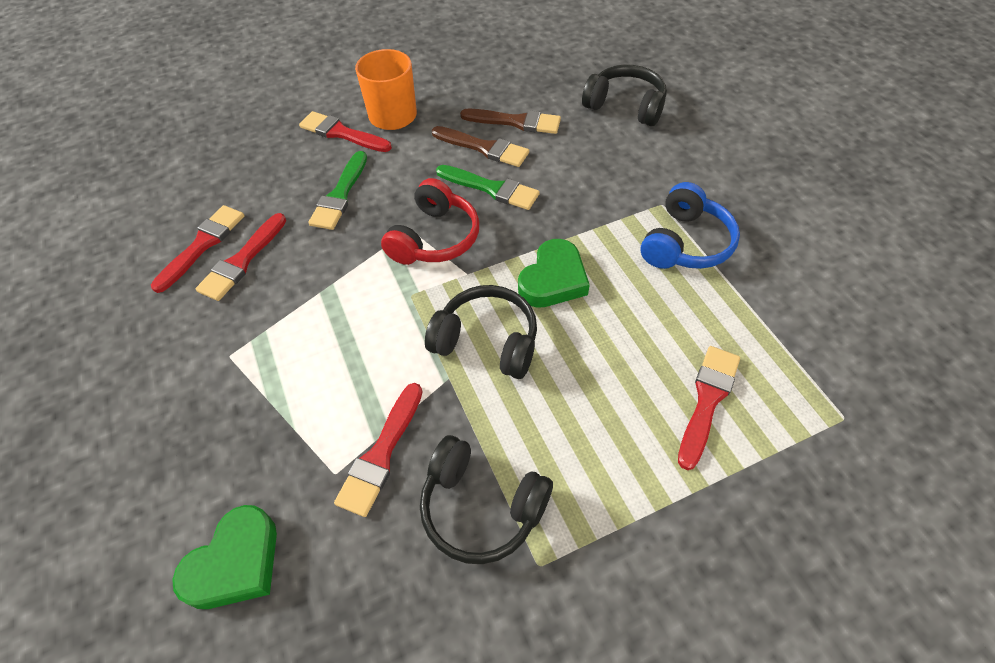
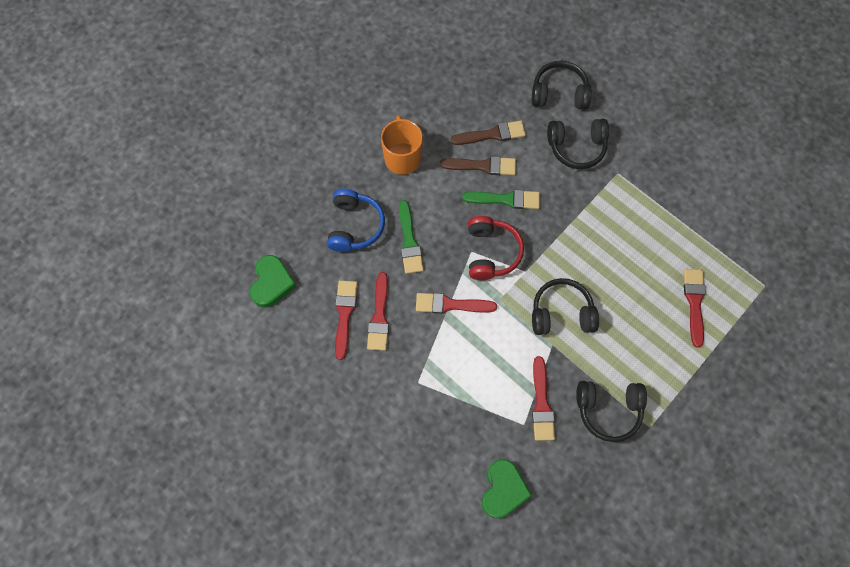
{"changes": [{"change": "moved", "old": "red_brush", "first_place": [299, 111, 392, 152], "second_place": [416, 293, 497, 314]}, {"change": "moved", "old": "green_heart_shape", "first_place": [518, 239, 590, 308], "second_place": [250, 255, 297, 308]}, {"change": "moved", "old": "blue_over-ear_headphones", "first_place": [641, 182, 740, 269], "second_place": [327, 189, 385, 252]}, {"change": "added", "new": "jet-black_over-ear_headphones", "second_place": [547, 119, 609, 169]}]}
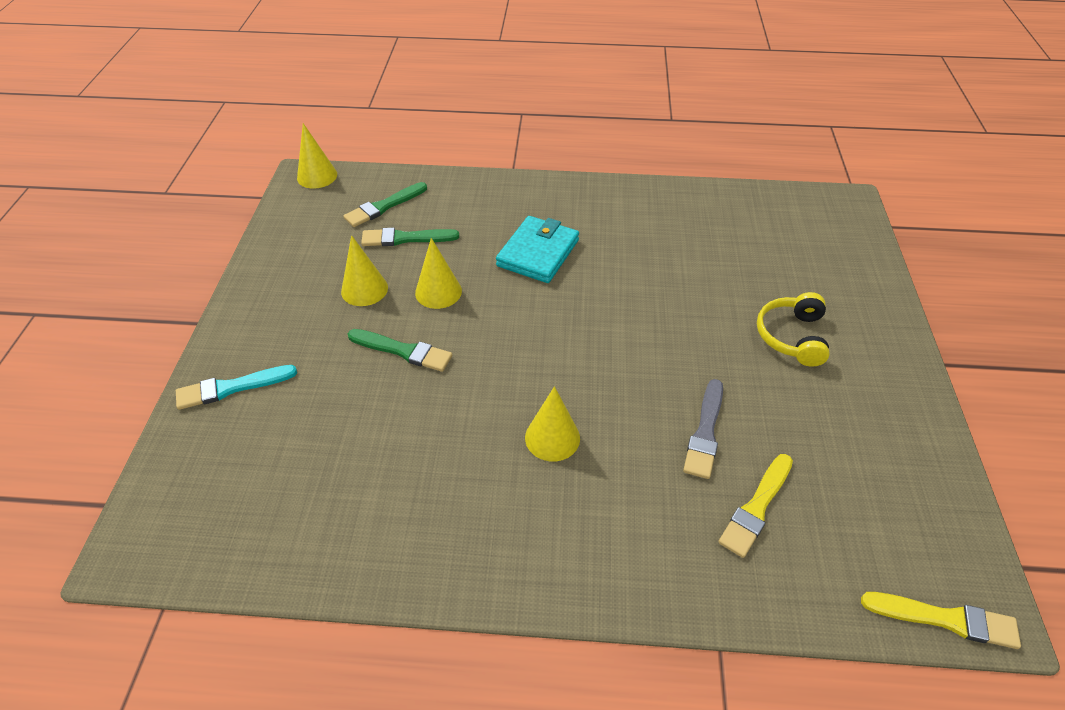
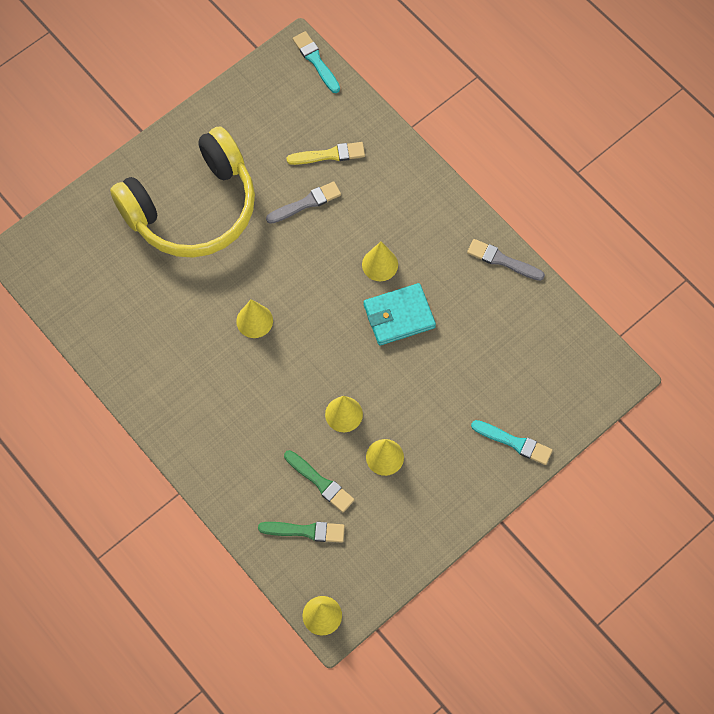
{"changes": [{"change": "removed", "old": "green_brush", "first_place": [348, 329, 452, 372]}, {"change": "moved", "old": "turquoise_billfold", "first_place": [496, 216, 579, 283], "second_place": [364, 283, 436, 345]}, {"change": "resized", "old": "golden_over-ear_headphones", "first_place": [757, 292, 830, 367], "second_place": [110, 127, 255, 258], "factor": 2.33}, {"change": "recoloured", "old": "golden_brush", "new": "turquoise_brush", "first_place": [861, 592, 1021, 649], "second_place": [292, 31, 340, 93]}, {"change": "added", "new": "golden_solid_cone", "second_place": [236, 299, 273, 338]}, {"change": "added", "new": "grey_brush", "second_place": [467, 239, 545, 281]}]}
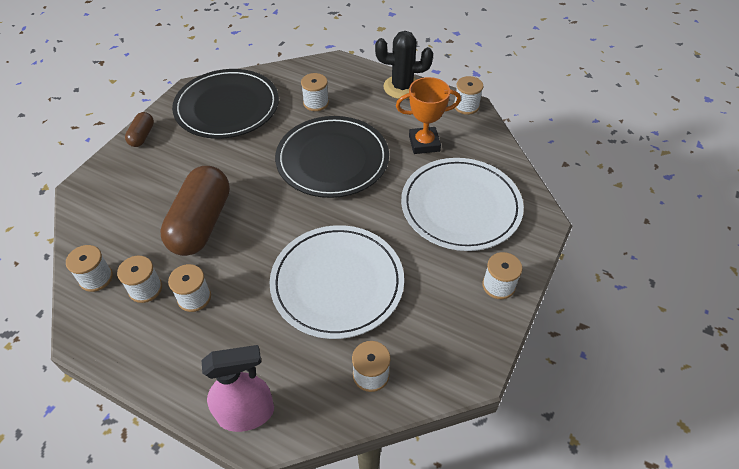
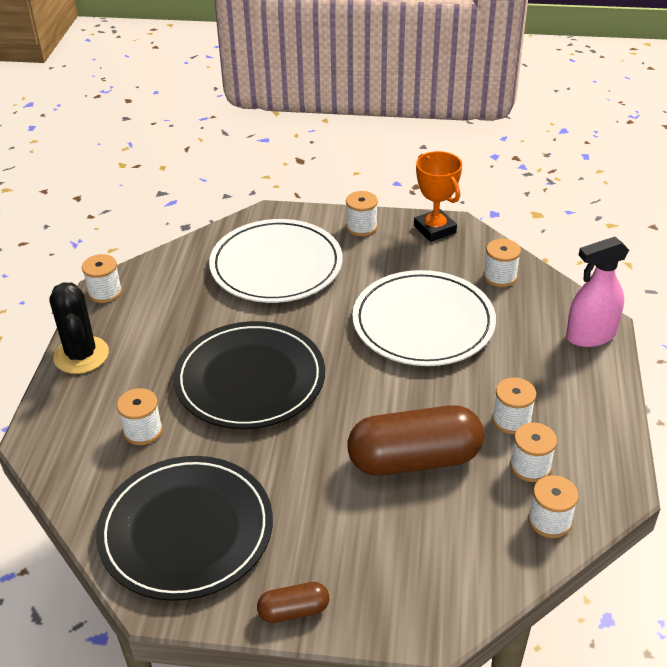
{"changes": [{"change": "turned", "old": "rosy_spray_bottle", "first_place": [202, 345, 274, 432], "second_place": [566, 237, 629, 347], "degrees": -75}, {"change": "moved", "old": "bright_orange_trophy", "first_place": [396, 77, 461, 154], "second_place": [414, 151, 462, 242]}]}
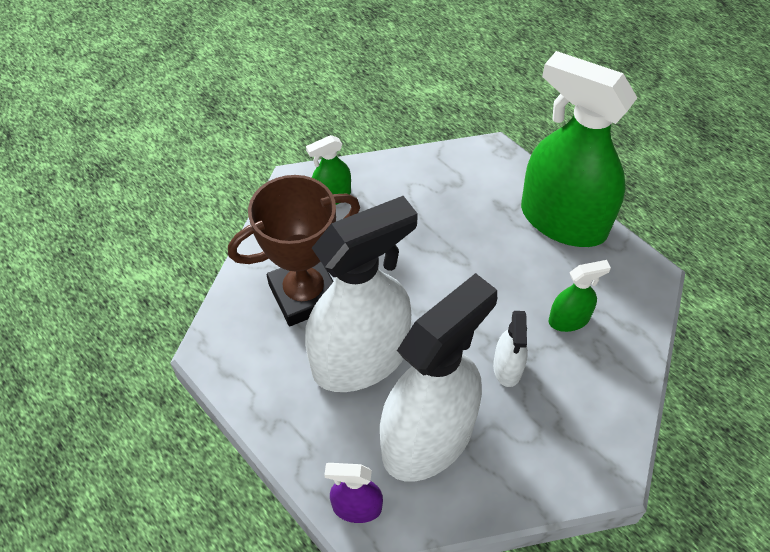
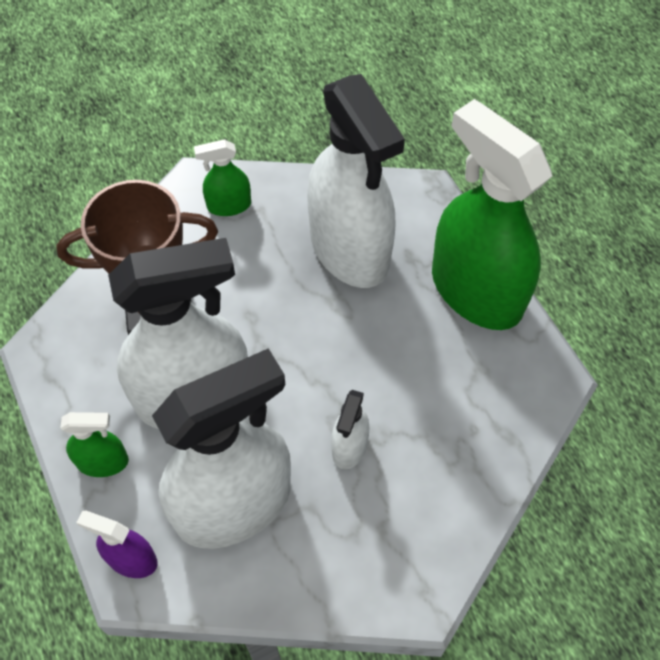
{"changes": [{"change": "moved", "old": "green_spray_bottle", "first_place": [548, 260, 611, 332], "second_place": [60, 412, 129, 477]}, {"change": "added", "new": "white_spray_bottle", "second_place": [307, 74, 405, 288]}]}
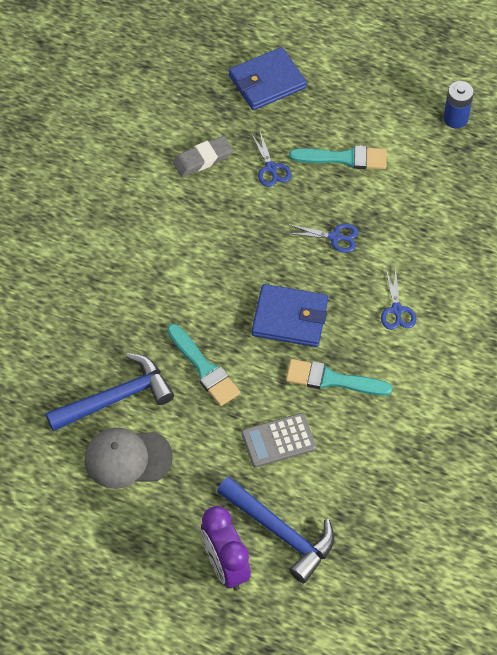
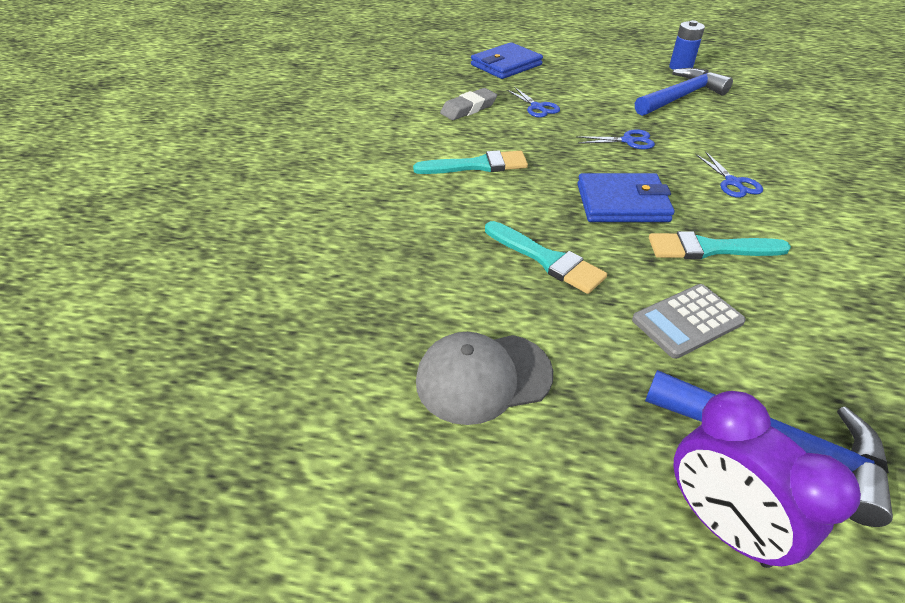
{"changes": [{"change": "moved", "old": "blue_claw_hammer", "first_place": [45, 353, 174, 431], "second_place": [635, 68, 733, 116]}, {"change": "moved", "old": "turquoise_brush", "first_place": [289, 146, 387, 169], "second_place": [413, 150, 528, 174]}]}
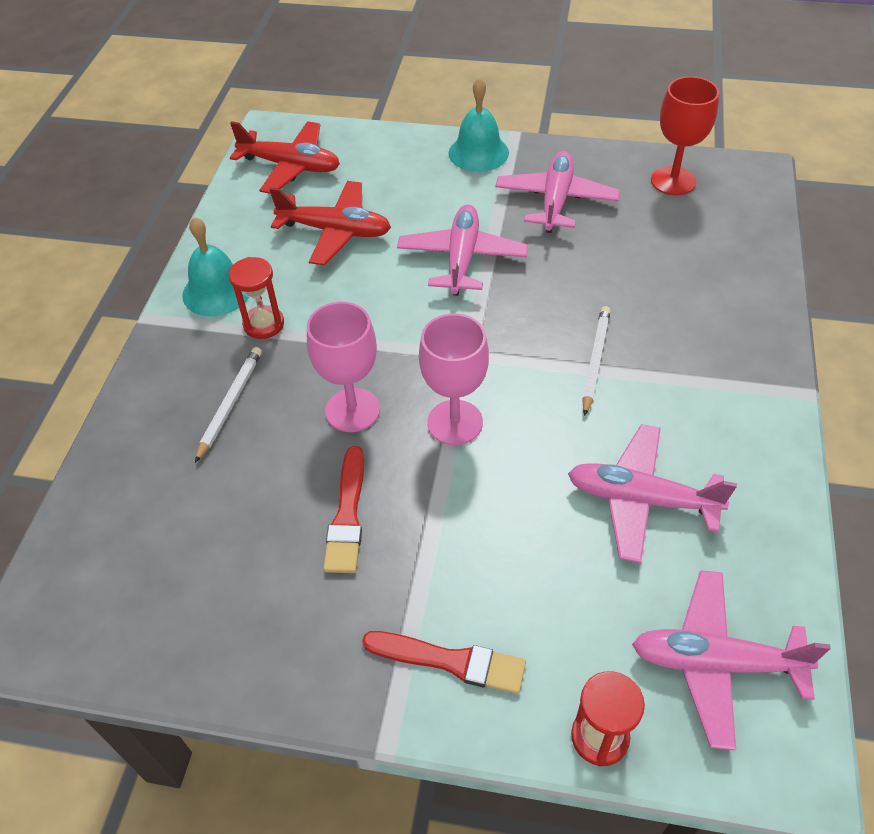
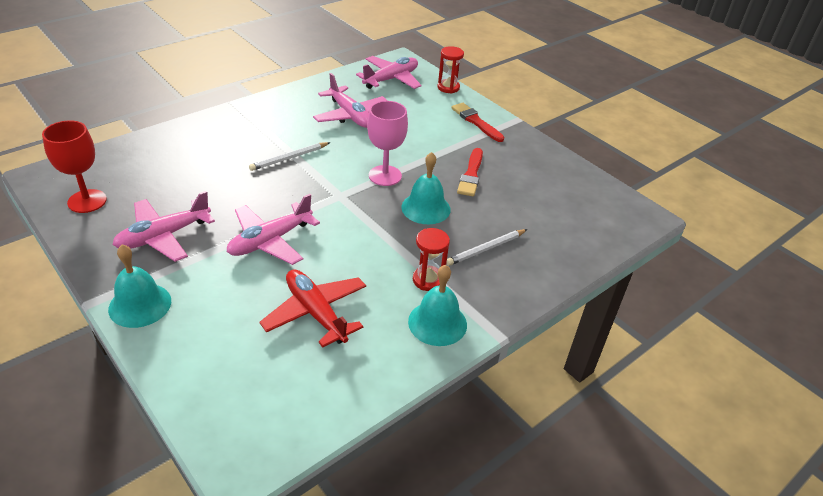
{"changes": [{"change": "removed", "old": "red_toy_plane", "first_place": [230, 121, 340, 194]}, {"change": "replaced", "old": "rosy_goblet", "new": "turquoise_bell", "first_place": [307, 302, 380, 432], "second_place": [401, 152, 451, 224]}, {"change": "turned", "old": "red_brush", "first_place": [323, 446, 364, 573], "second_place": [457, 148, 483, 197], "degrees": 150}, {"change": "turned", "old": "rosy_toy_plane", "first_place": [632, 570, 831, 751], "second_place": [356, 56, 421, 89], "degrees": -90}]}
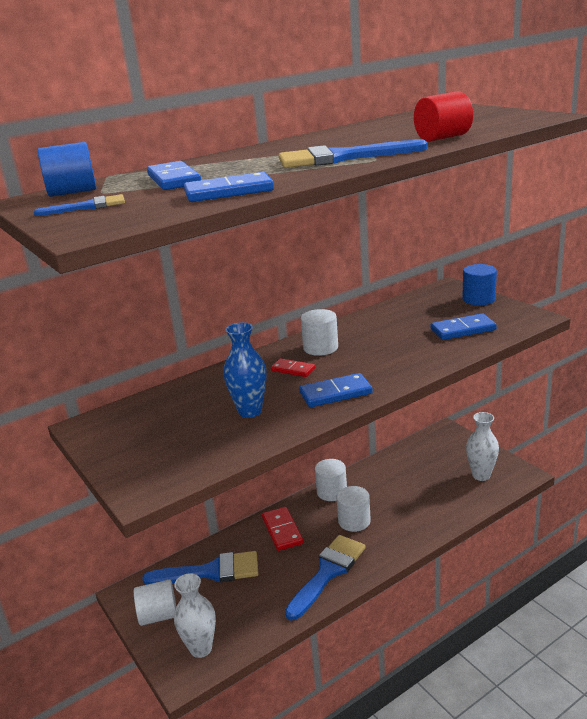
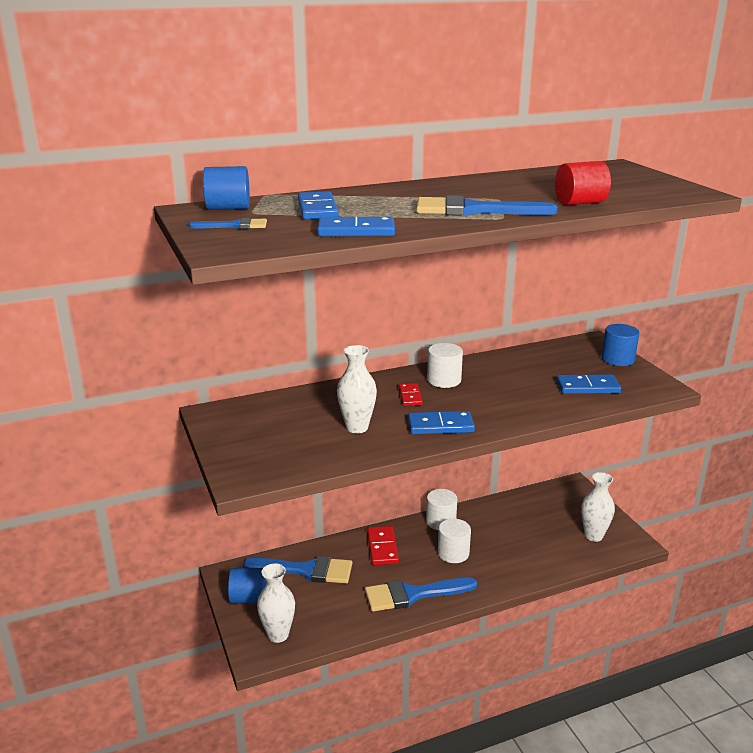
{"changes": [{"change": "recoloured", "old": "white_cylinder_shape", "new": "blue_cylinder_shape", "first_place": [134, 579, 176, 626], "second_place": [228, 568, 267, 604]}, {"change": "recoloured", "old": "blue_tall_vase", "new": "white_tall_vase", "first_place": [223, 322, 266, 418], "second_place": [337, 345, 377, 433]}, {"change": "turned", "old": "red_domino_piece", "first_place": [271, 358, 315, 377], "second_place": [399, 383, 422, 406], "degrees": 45}, {"change": "turned", "old": "blue_brush", "first_place": [285, 535, 366, 620], "second_place": [365, 577, 477, 612], "degrees": -150}]}
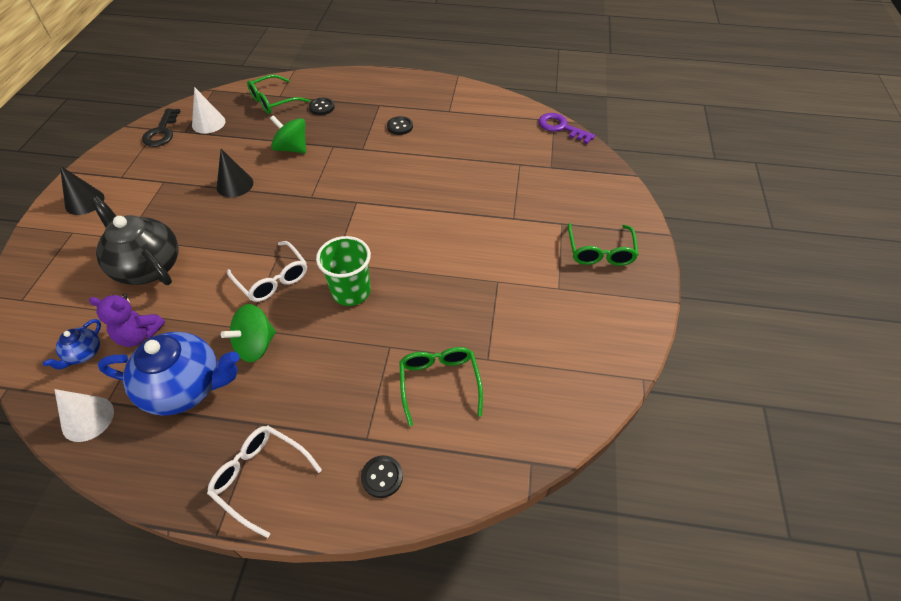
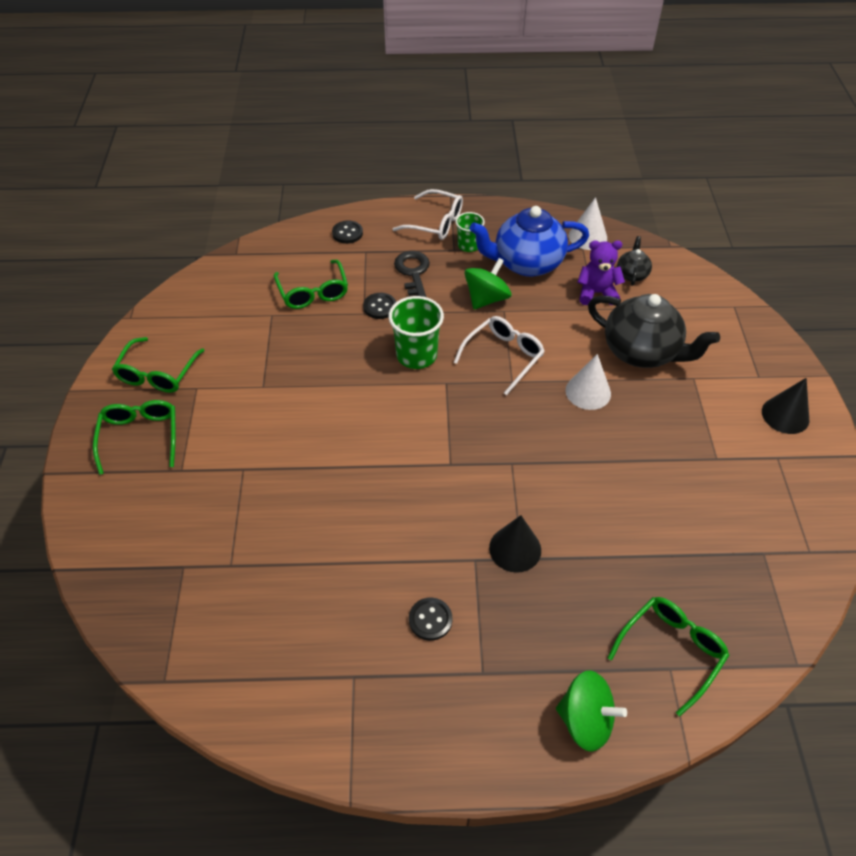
{"changes": [{"change": "recoloured", "old": "blue_teapot", "new": "jet-black_teapot", "first_place": [43, 319, 101, 370], "second_place": [617, 236, 652, 286]}, {"change": "moved", "old": "jet-black_key", "first_place": [142, 108, 181, 147], "second_place": [394, 251, 430, 297]}, {"change": "moved", "old": "white_solid_cone", "first_place": [192, 87, 226, 134], "second_place": [565, 354, 611, 410]}, {"change": "moved", "old": "jet-black_solid_cone", "first_place": [217, 149, 253, 197], "second_place": [489, 515, 541, 573]}, {"change": "turned", "old": "white_eyeglasses", "first_place": [227, 241, 307, 302], "second_place": [454, 316, 545, 395], "degrees": 90}, {"change": "moved", "old": "green_whirligig", "first_place": [270, 115, 306, 153], "second_place": [556, 670, 627, 752]}, {"change": "moved", "old": "jet-black_shirt_button", "first_place": [309, 98, 335, 115], "second_place": [363, 293, 396, 319]}, {"change": "removed", "old": "purple_key", "first_place": [539, 113, 595, 144]}, {"change": "added", "new": "green_eyeglasses", "second_place": [112, 337, 205, 393]}, {"change": "added", "new": "green_beaker", "second_place": [455, 212, 485, 252]}]}
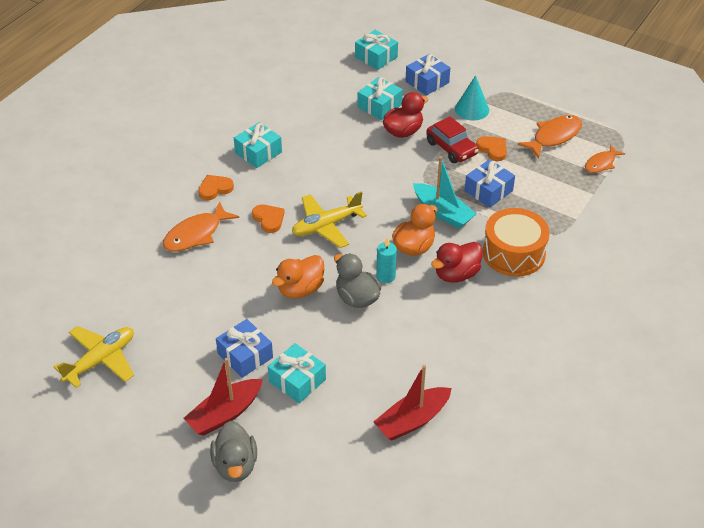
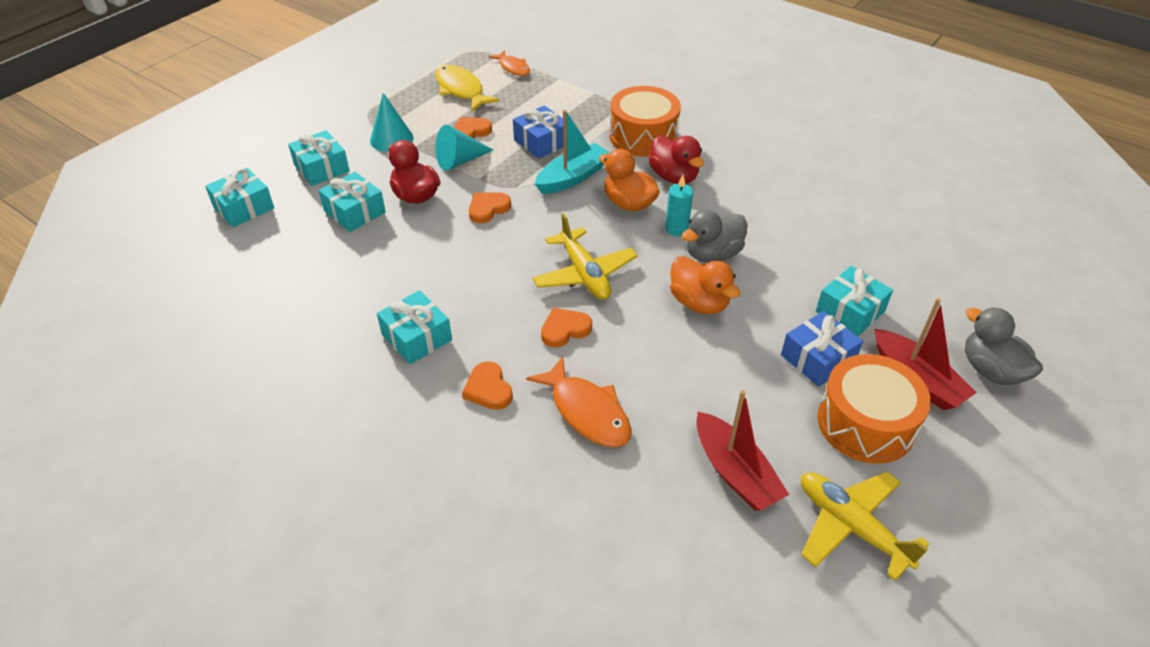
{"changes": [{"change": "turned", "old": "grey_toy_duck", "first_place": [210, 421, 257, 482], "second_place": [965, 307, 1043, 385], "degrees": -120}, {"change": "moved", "old": "red_toy_boat", "first_place": [373, 365, 452, 441], "second_place": [696, 390, 789, 511]}, {"change": "recoloured", "old": "blue_wrapped_gift", "new": "turquoise_wrapped_gift", "first_place": [405, 54, 450, 96], "second_place": [288, 130, 350, 186]}, {"change": "replaced", "old": "red_toy_car", "new": "turquoise_solid_cone", "first_place": [426, 116, 479, 163], "second_place": [435, 125, 493, 171]}, {"change": "recoloured", "old": "bright_orange_toy_fish", "new": "golden_toy_fish", "first_place": [517, 115, 582, 159], "second_place": [435, 65, 500, 112]}, {"change": "added", "new": "bright_orange_heart_shape", "second_place": [469, 192, 511, 223]}, {"change": "added", "new": "bright_orange_snare_drum", "second_place": [817, 354, 931, 464]}]}
